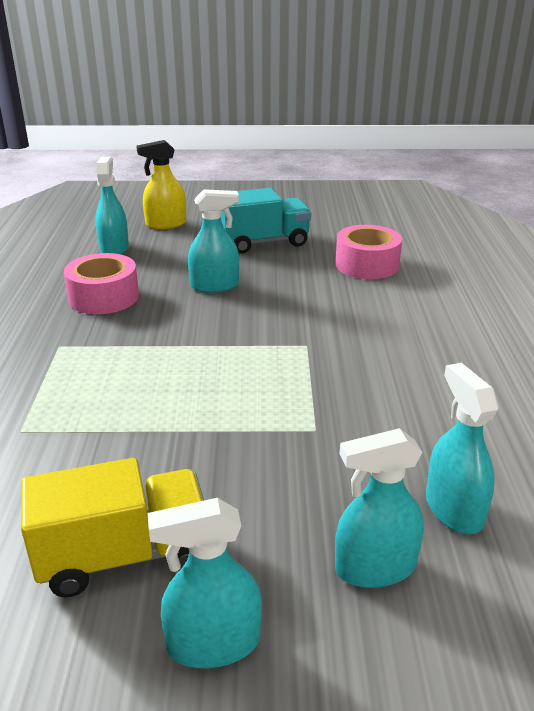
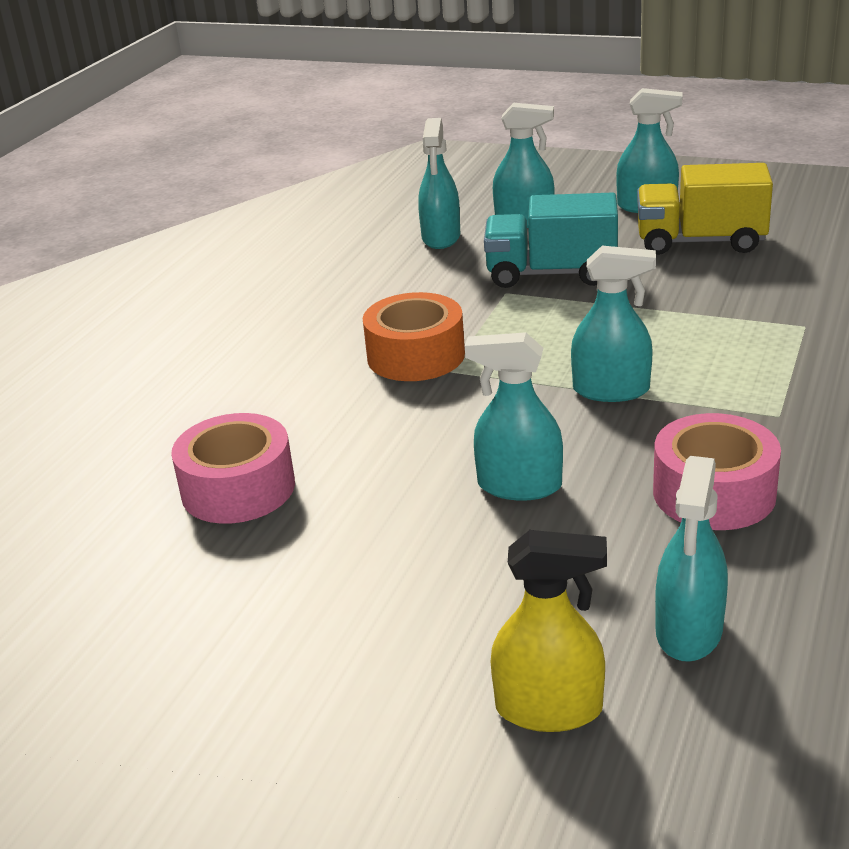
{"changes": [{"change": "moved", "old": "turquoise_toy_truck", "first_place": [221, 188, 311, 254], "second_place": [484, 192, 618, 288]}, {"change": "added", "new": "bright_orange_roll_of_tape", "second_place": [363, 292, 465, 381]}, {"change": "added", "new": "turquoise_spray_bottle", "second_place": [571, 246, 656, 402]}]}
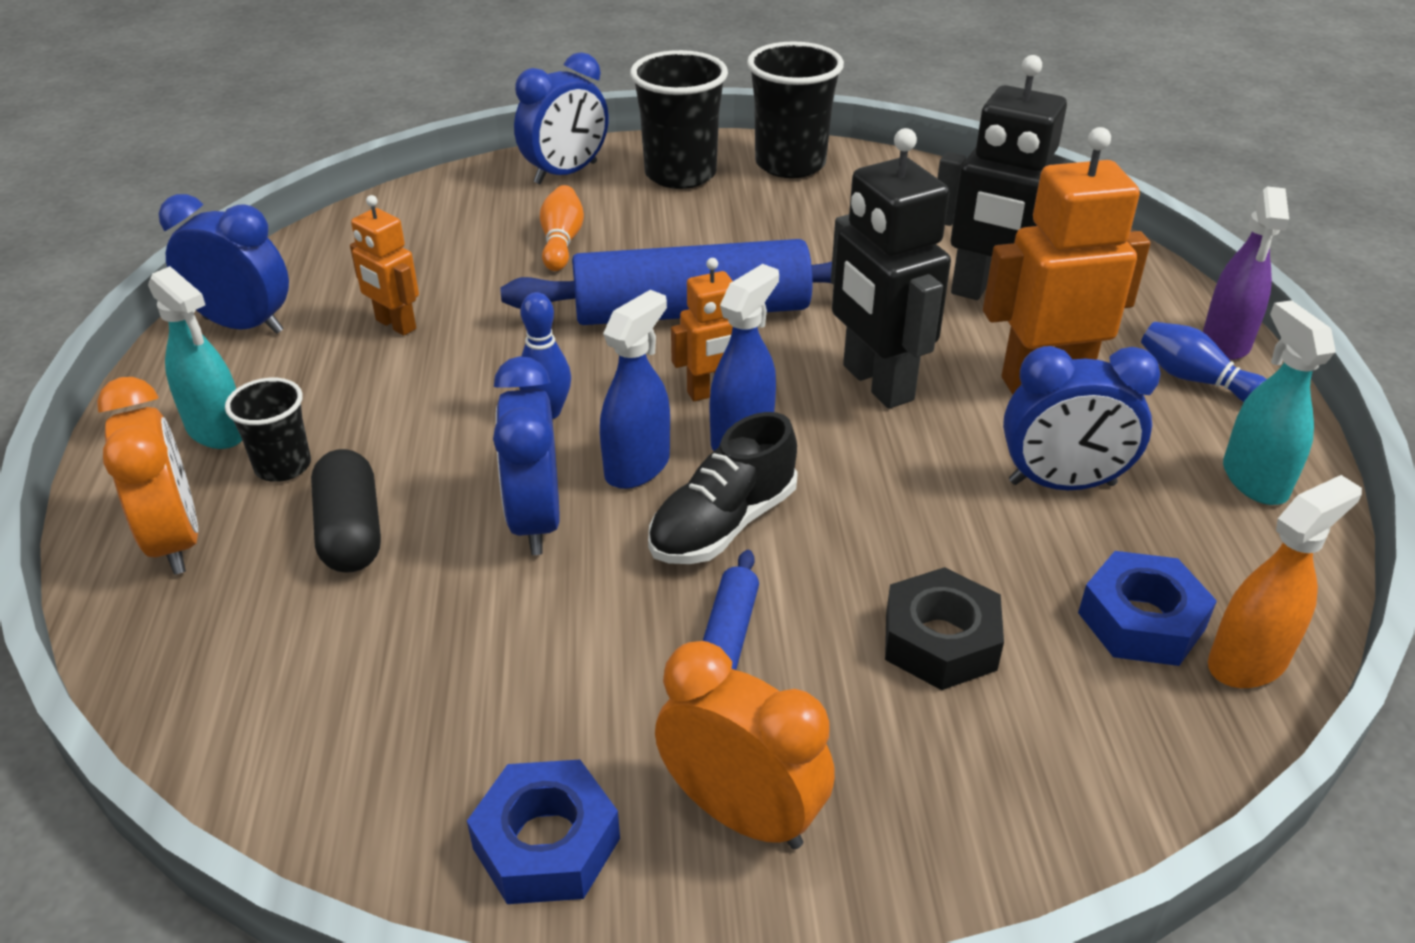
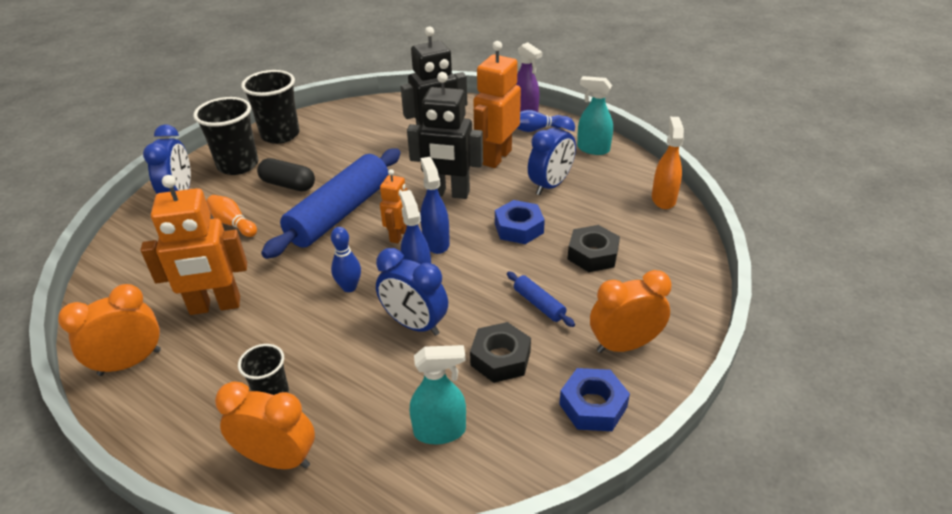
{"changes": [{"change": "moved", "old": "turquoise_spray_bottle", "first_place": [148, 266, 242, 449], "second_place": [410, 345, 466, 444]}, {"change": "recoloured", "old": "blue_clock", "new": "bright_orange_clock", "first_place": [159, 194, 289, 334], "second_place": [58, 284, 161, 376]}, {"change": "moved", "old": "jet-black_pill_shape", "first_place": [311, 449, 381, 573], "second_place": [257, 158, 315, 191]}, {"change": "resized", "old": "bright_orange_robot_figure", "first_place": [350, 195, 419, 336], "second_place": [140, 175, 247, 315], "factor": 1.78}, {"change": "removed", "old": "jet-black_lace-up_shoe", "first_place": [648, 412, 798, 564]}, {"change": "moved", "old": "blue_hex_nut", "first_place": [1078, 551, 1217, 666], "second_place": [495, 200, 545, 244]}, {"change": "added", "new": "jet-black_hex_nut", "second_place": [470, 322, 531, 383]}]}
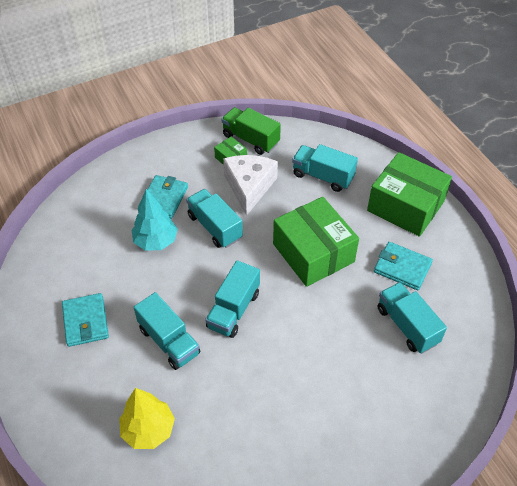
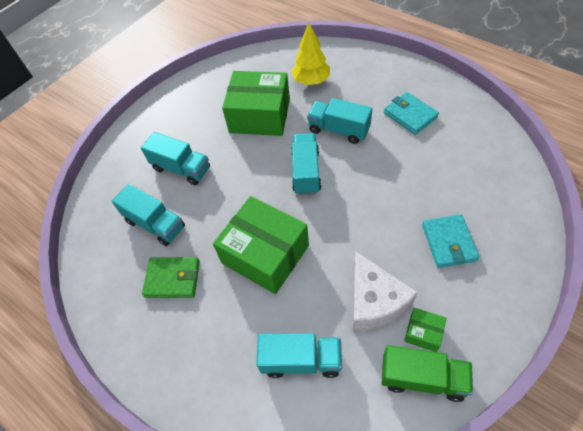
{"changes": [{"change": "removed", "old": "turquoise_toy_tree", "first_place": [132, 189, 178, 251]}, {"change": "moved", "old": "turquoise_toy_truck", "first_place": [186, 189, 243, 248], "second_place": [141, 132, 210, 185]}, {"change": "moved", "old": "green_parcel", "first_place": [367, 152, 452, 237], "second_place": [222, 71, 290, 136]}, {"change": "recoloured", "old": "turquoise_billfold", "new": "green_billfold", "first_place": [374, 242, 433, 290], "second_place": [142, 257, 200, 298]}]}
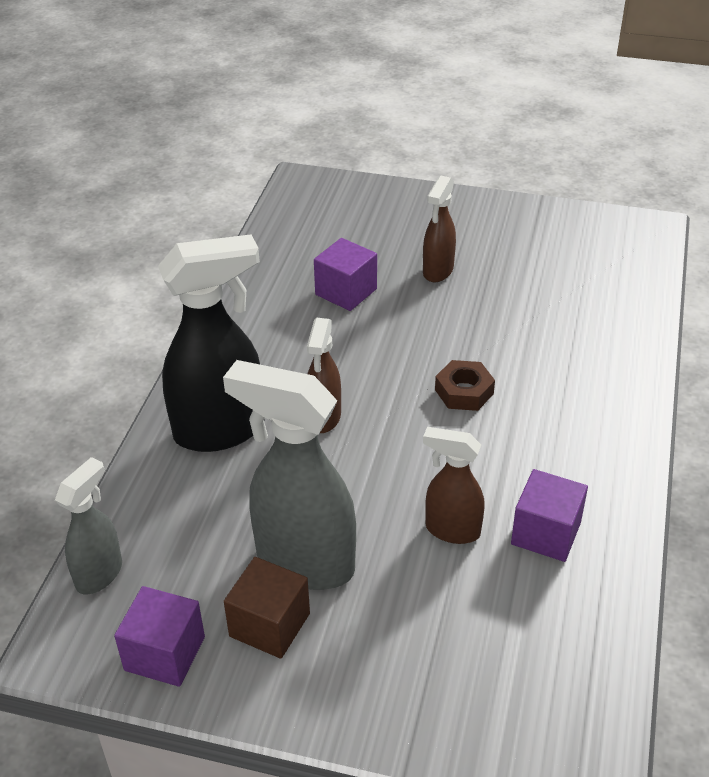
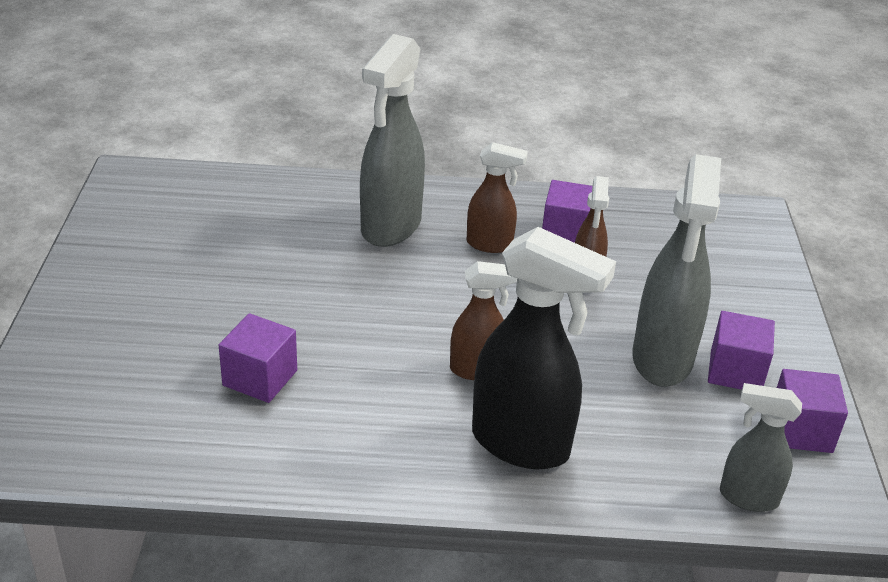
{"changes": [{"change": "turned", "old": "jet-black_spray_bottle", "first_place": [158, 234, 260, 452], "second_place": [472, 227, 616, 469], "degrees": 150}, {"change": "recoloured", "old": "russet_solid_cube", "new": "purple_solid_cube", "first_place": [224, 557, 310, 659], "second_place": [708, 311, 775, 390]}, {"change": "moved", "old": "russet_spray_bottle", "first_place": [423, 175, 456, 282], "second_place": [467, 142, 528, 253]}, {"change": "removed", "old": "russet_hex_nut", "first_place": [435, 360, 495, 411]}, {"change": "added", "new": "grey_spray_bottle", "second_place": [360, 34, 425, 247]}]}
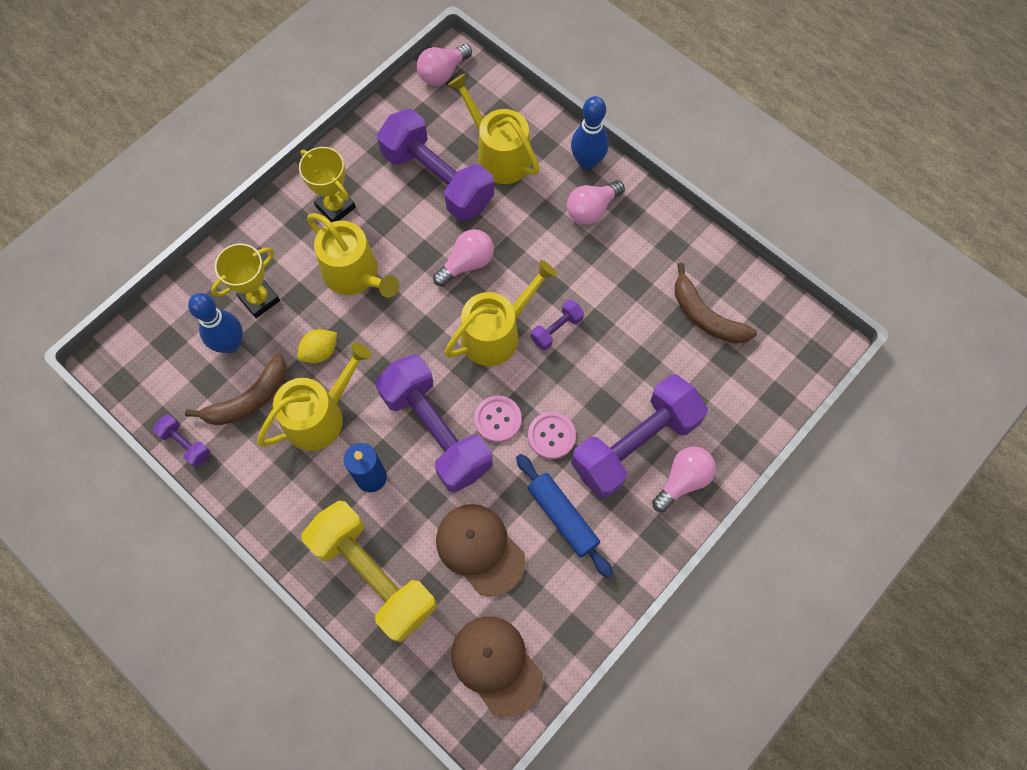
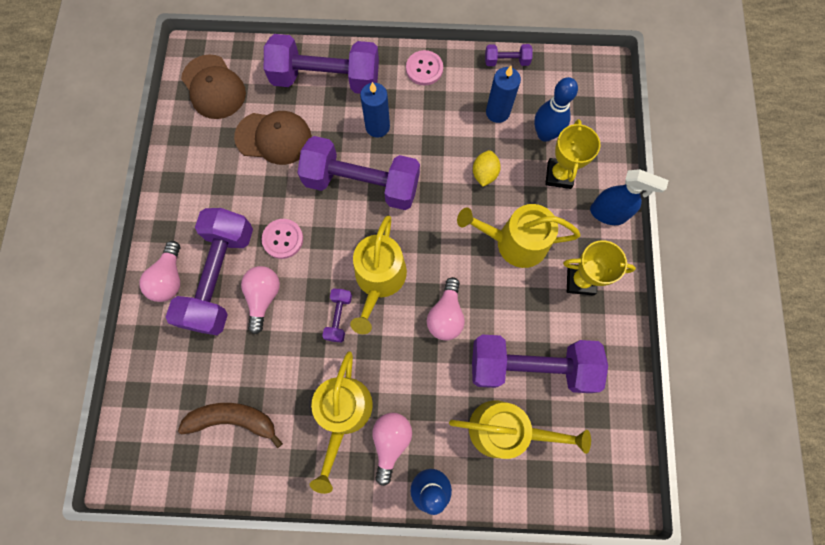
{"changes": [{"change": "replaced", "old": "russet_toy_banana", "new": "blue_pillar_candle", "first_place": [185, 354, 286, 426], "second_place": [486, 66, 521, 123]}, {"change": "moved", "old": "golden_watering_pot", "first_place": [257, 343, 372, 451], "second_place": [310, 351, 373, 494]}, {"change": "recoloured", "old": "golden_dumbbell", "new": "purple_dumbbell", "first_place": [302, 501, 437, 642], "second_place": [264, 34, 379, 94]}, {"change": "moved", "old": "rosy_bulb", "first_place": [417, 44, 472, 86], "second_place": [241, 266, 280, 334]}, {"change": "turned", "old": "russet_baseball_cap", "first_place": [451, 617, 543, 717], "second_place": [181, 54, 246, 119], "degrees": 45}, {"change": "moved", "old": "rosy_shirt_button", "first_place": [474, 395, 522, 443], "second_place": [406, 50, 443, 85]}, {"change": "removed", "old": "blue_rolling_pin", "first_place": [516, 454, 613, 578]}, {"change": "added", "new": "blue_spray_bottle", "second_place": [590, 169, 669, 225]}]}
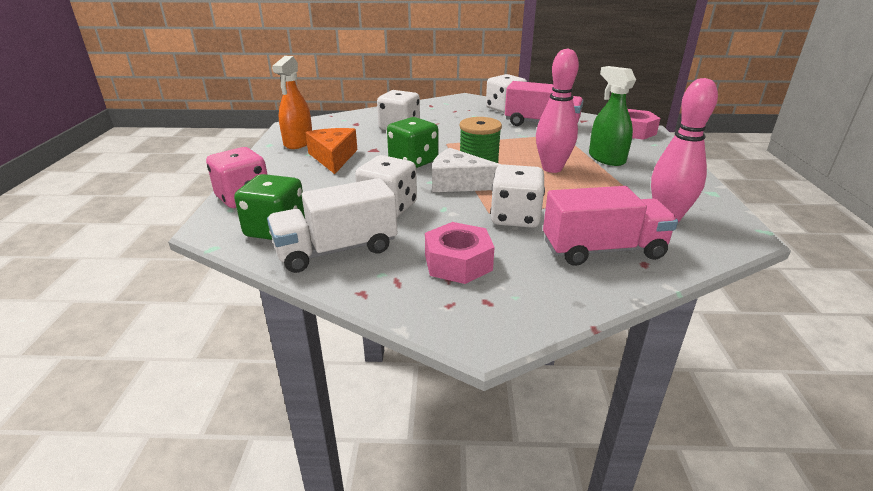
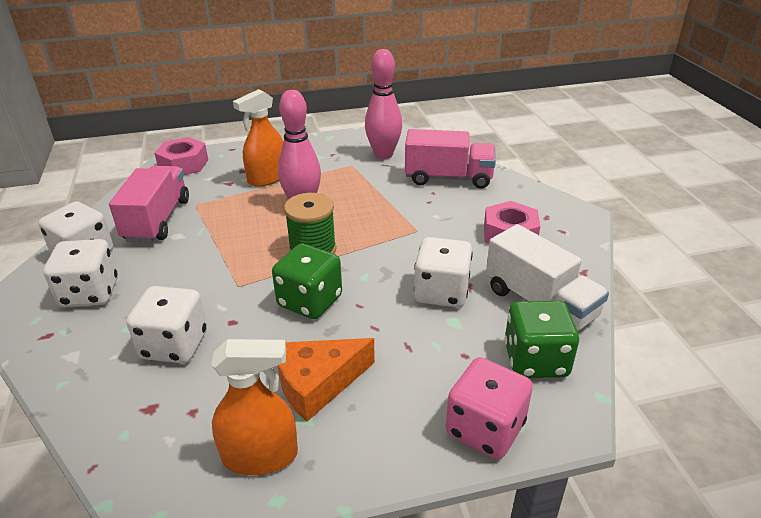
{"changes": [{"change": "removed", "old": "white_cheese_wedge", "first_place": [432, 148, 502, 192]}, {"change": "moved", "old": "white_dice", "first_place": [490, 165, 545, 228], "second_place": [43, 239, 118, 307]}, {"change": "turned", "old": "rosy_toy_truck", "first_place": [543, 186, 678, 266], "second_place": [405, 129, 496, 189], "degrees": 120}, {"change": "recoloured", "old": "green_spray_bottle", "new": "bright_orange_spray_bottle", "first_place": [589, 66, 636, 166], "second_place": [233, 89, 284, 187]}]}
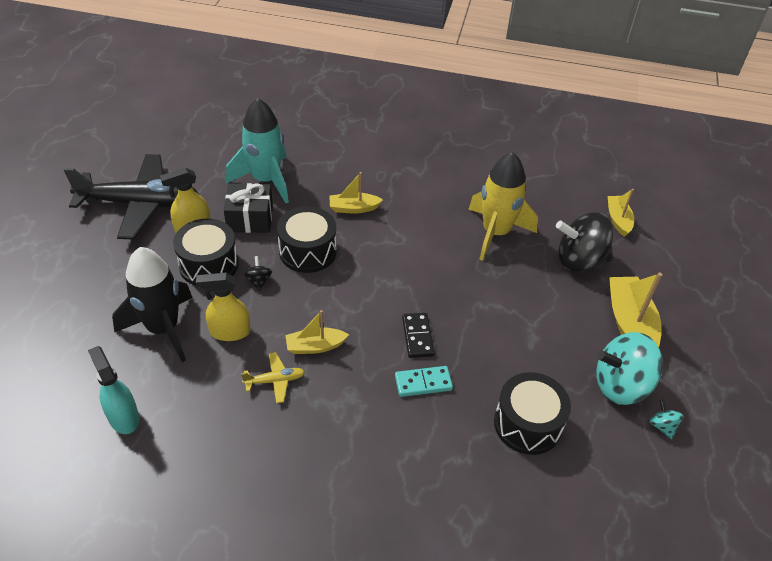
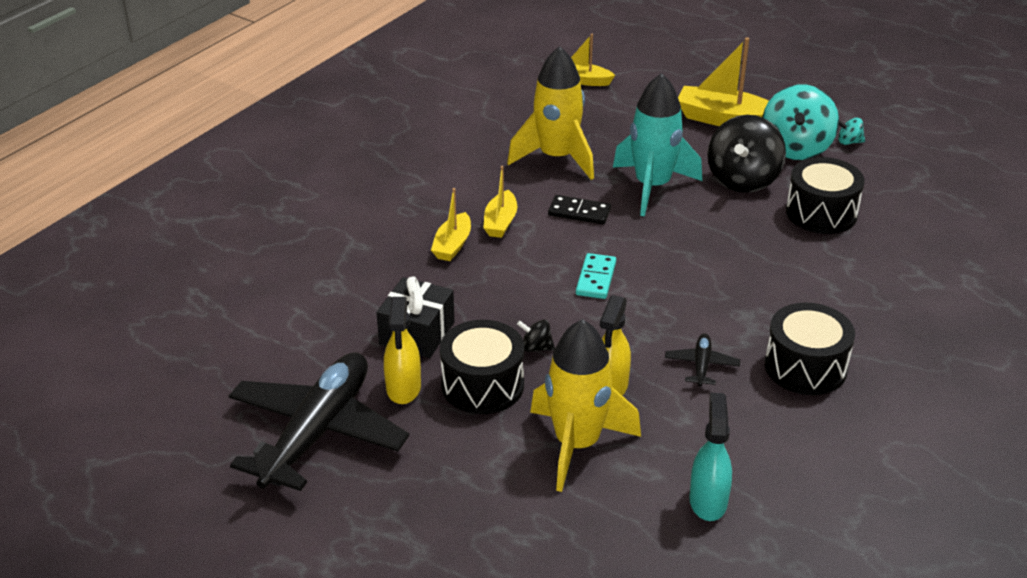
{"changes": [{"change": "turned", "old": "turquoise_spray_bottle", "first_place": [88, 346, 139, 434], "second_place": [689, 393, 732, 521], "degrees": 105}, {"change": "recoloured", "old": "jet-black_spaceship", "new": "golden_spaceship", "first_place": [112, 247, 192, 362], "second_place": [530, 319, 641, 492]}, {"change": "moved", "old": "turquoise_spaceship", "first_place": [226, 98, 289, 203], "second_place": [613, 73, 702, 216]}, {"change": "recoloured", "old": "golden_toy_plane", "new": "jet-black_toy_plane", "first_place": [241, 352, 305, 403], "second_place": [665, 333, 740, 387]}, {"change": "moved", "old": "jet-black_snare_drum", "first_place": [277, 206, 337, 273], "second_place": [765, 303, 855, 395]}, {"change": "moved", "old": "golden_toy_boat", "first_place": [285, 310, 349, 354], "second_place": [484, 166, 517, 238]}, {"change": "moved", "old": "turquoise_domino_piece", "first_place": [395, 366, 453, 397], "second_place": [576, 253, 616, 299]}, {"change": "moved", "old": "jet-black_domino_piece", "first_place": [402, 313, 435, 358], "second_place": [548, 195, 611, 224]}, {"change": "moved", "old": "jet-black_whirligig", "first_place": [556, 212, 613, 272], "second_place": [707, 115, 786, 193]}]}
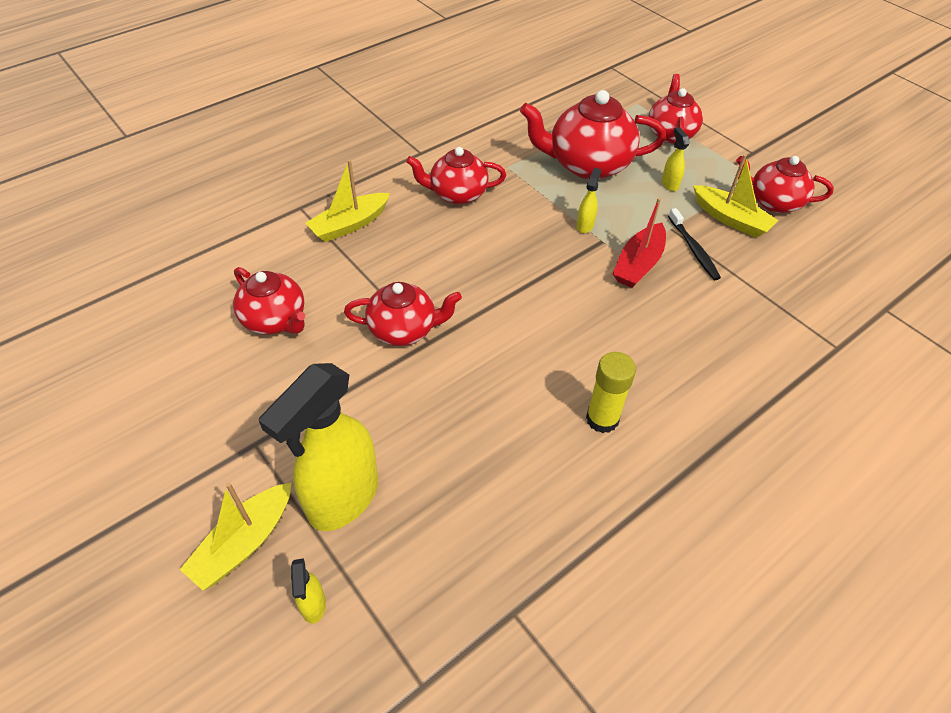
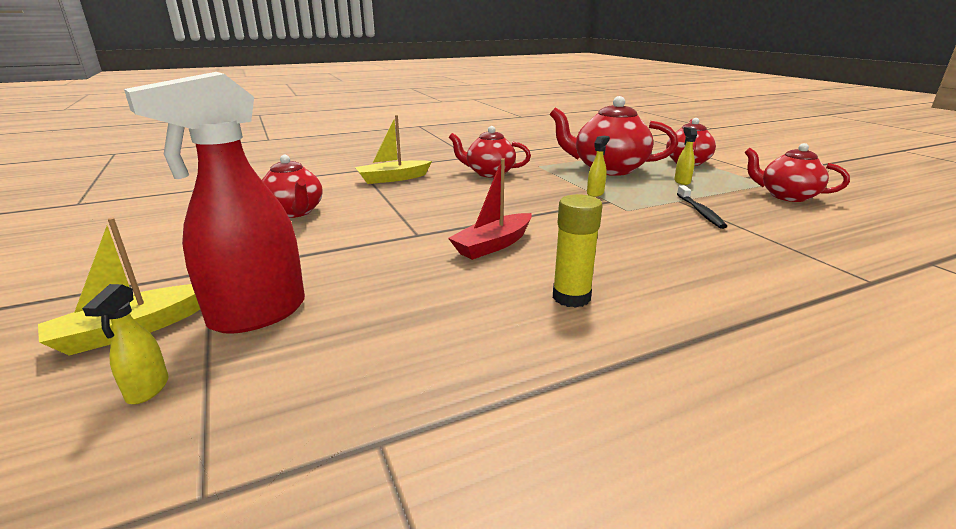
{"changes": [{"change": "recoloured", "old": "golden_spray_bottle", "new": "red_spray_bottle", "first_place": [259, 363, 378, 531], "second_place": [124, 72, 305, 334]}, {"change": "removed", "old": "red_teapot", "first_place": [344, 282, 462, 346]}, {"change": "moved", "old": "red_toy_boat", "first_place": [613, 198, 666, 288], "second_place": [448, 158, 532, 260]}, {"change": "removed", "old": "golden_toy_boat", "first_place": [693, 154, 779, 238]}]}
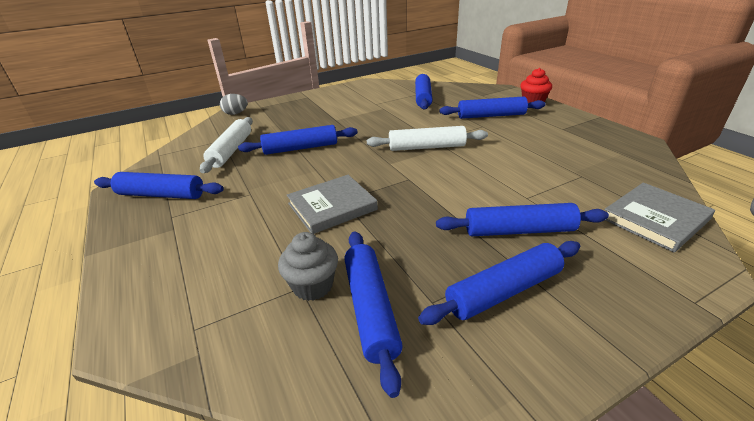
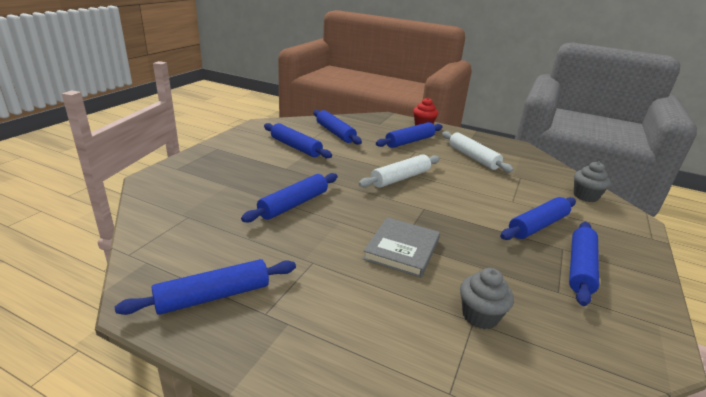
{"changes": [{"change": "moved", "old": "white_rolling_pin", "first_place": [200, 117, 253, 173], "second_place": [442, 131, 514, 173]}, {"change": "removed", "old": "grey_egg_shape", "first_place": [220, 94, 248, 115]}, {"change": "moved", "old": "blue_rolling_pin", "first_place": [344, 231, 403, 398], "second_place": [264, 123, 332, 158]}, {"change": "replaced", "old": "grey_hardcover", "new": "grey_fairy_cake", "first_place": [605, 183, 715, 252], "second_place": [574, 161, 611, 202]}]}
